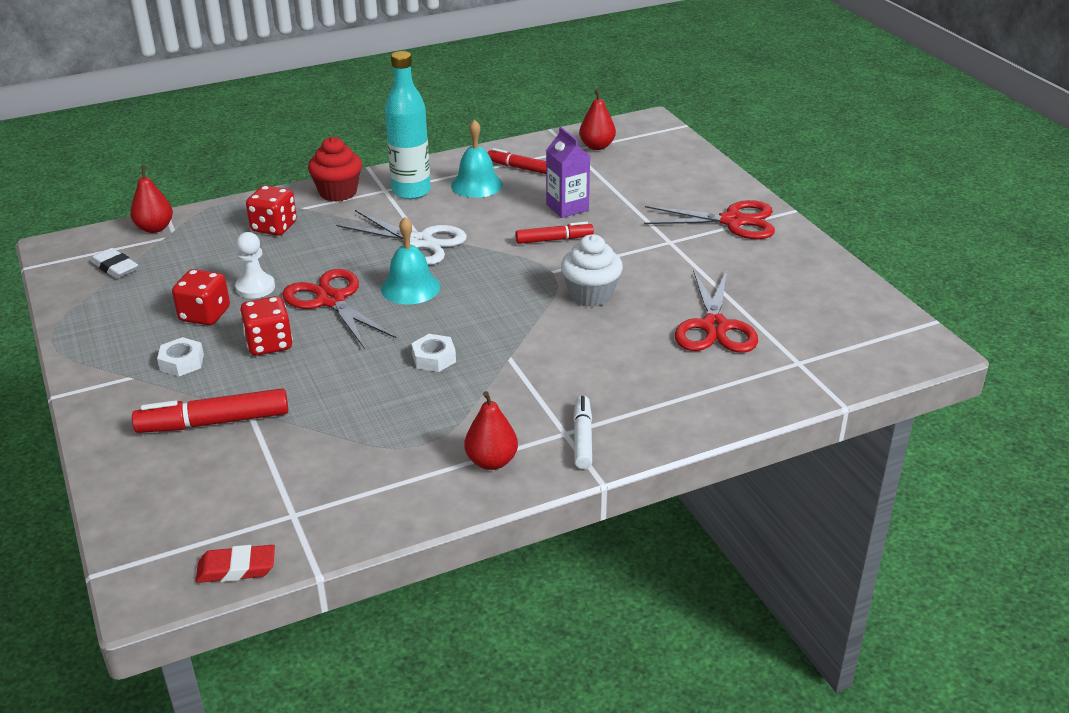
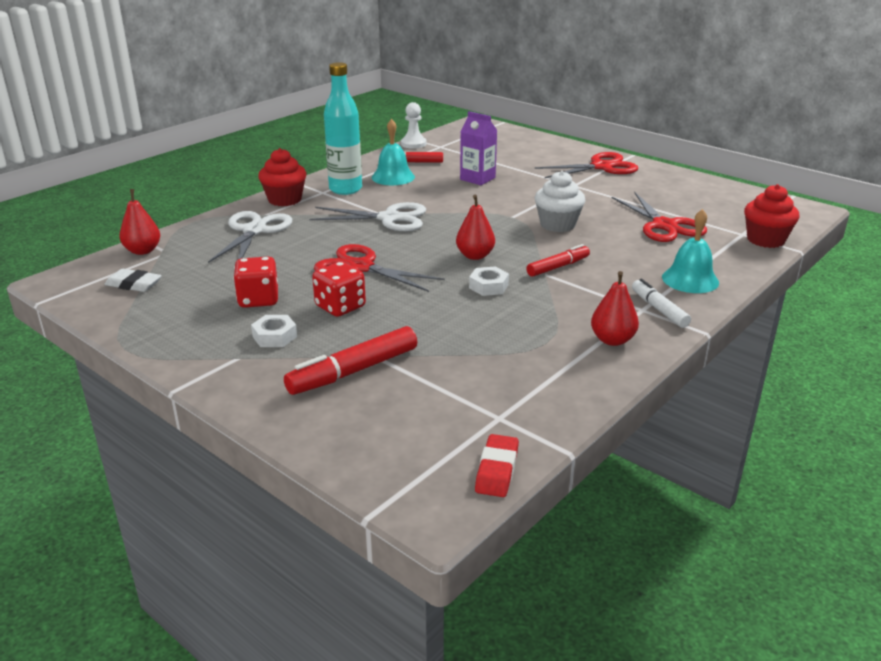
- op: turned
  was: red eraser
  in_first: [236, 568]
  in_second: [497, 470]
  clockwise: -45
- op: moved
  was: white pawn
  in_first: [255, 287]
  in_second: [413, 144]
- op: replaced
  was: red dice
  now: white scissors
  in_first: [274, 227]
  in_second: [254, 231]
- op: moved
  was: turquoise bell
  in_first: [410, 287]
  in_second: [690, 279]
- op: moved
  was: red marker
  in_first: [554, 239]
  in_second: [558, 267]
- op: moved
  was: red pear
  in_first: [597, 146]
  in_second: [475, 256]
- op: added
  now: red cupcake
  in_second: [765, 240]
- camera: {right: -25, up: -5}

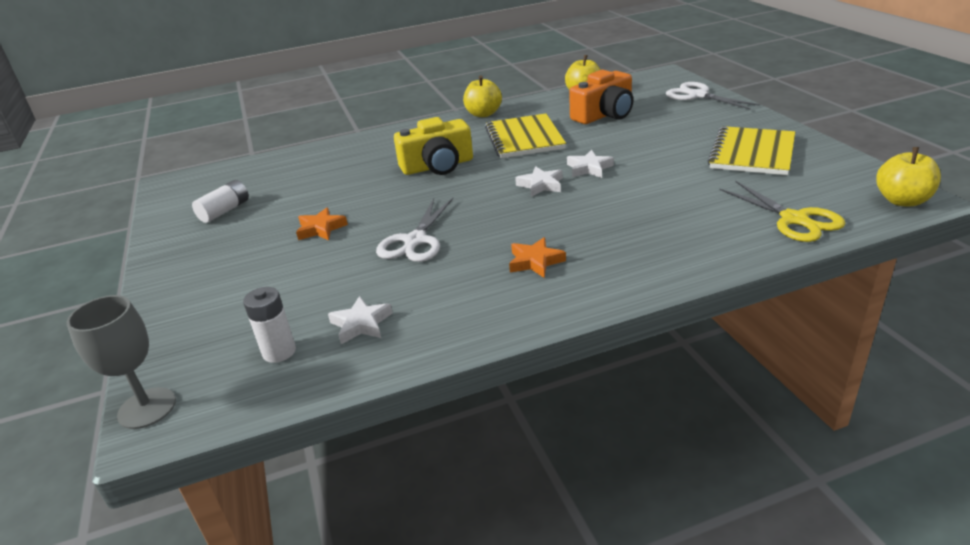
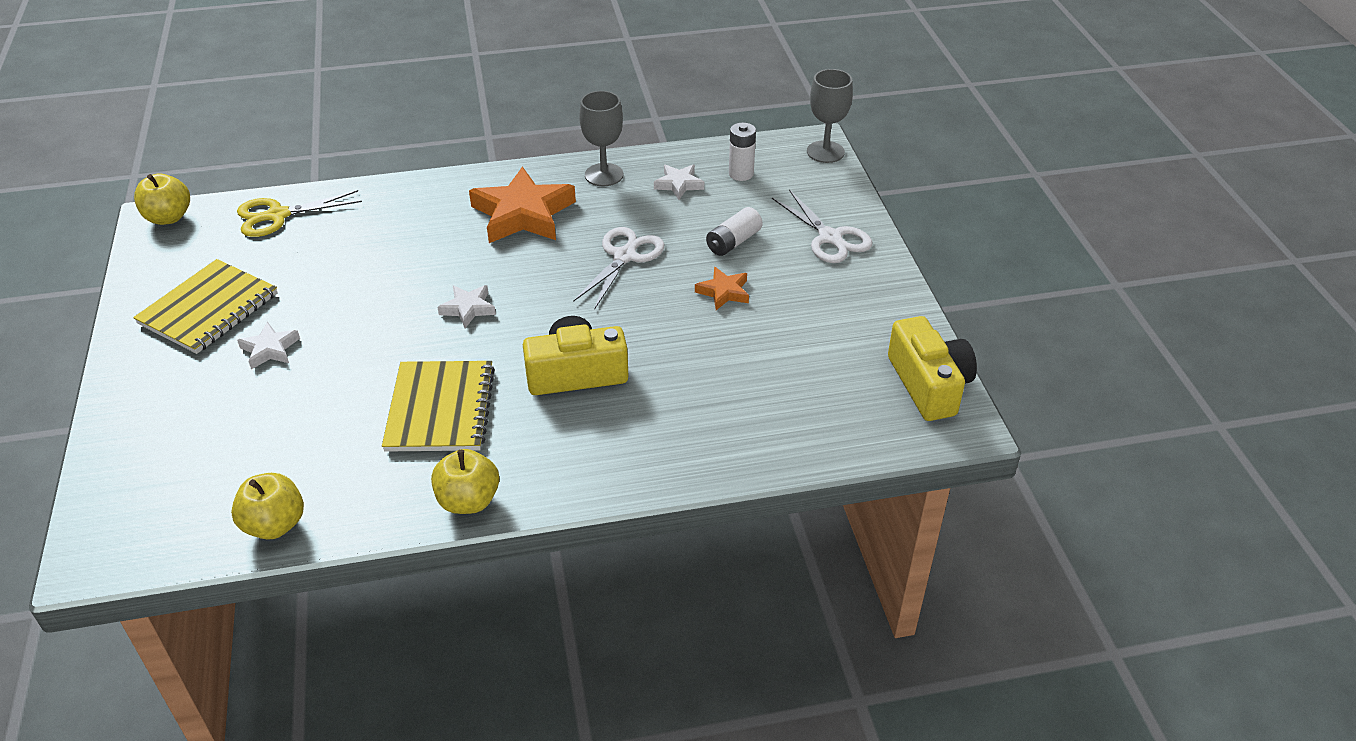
- op: moved
  was: white battery
  in_first: [225, 211]
  in_second: [733, 242]
- op: resized
  was: orange star
  in_first: [535, 261]
  in_second: [523, 214]
  ratio: 2.03
- op: moved
  was: white star
  in_first: [589, 168]
  in_second: [270, 349]
- op: removed
  was: orange camera
  in_first: [604, 114]
- op: moved
  was: white scissors
  in_first: [698, 95]
  in_second: [830, 238]
- op: turned
  was: yellow scissors
  in_first: [794, 219]
  in_second: [278, 215]
  clockwise: -90
- op: added
  now: grey goblet
  in_second: [604, 175]
- op: added
  now: yellow camera
  in_second: [929, 384]
- camera: {right: -175, up: 10}

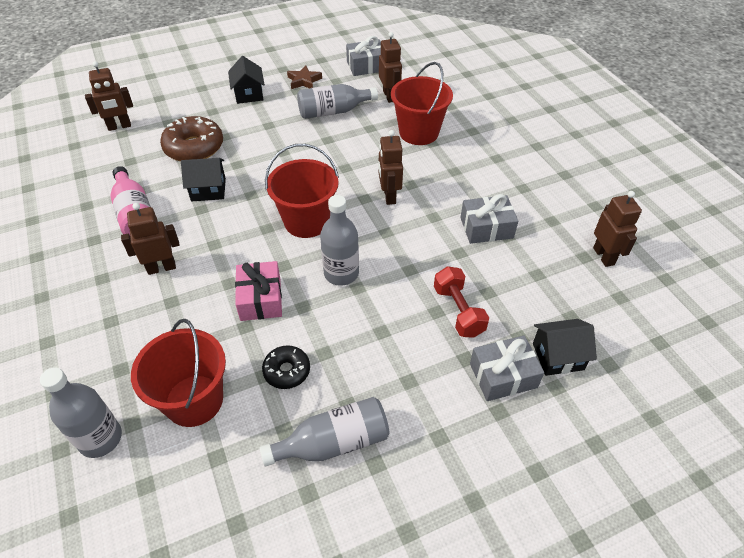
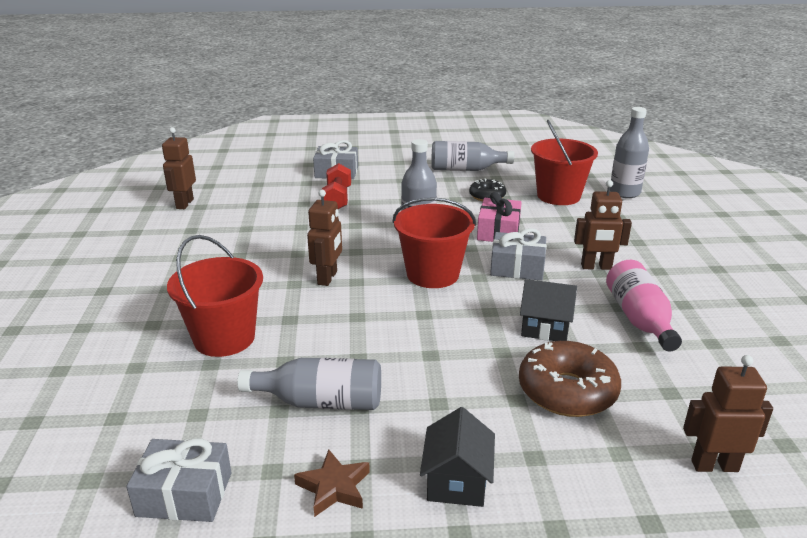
- op: removed
  was: brown robot
  in_first: [389, 96]
- op: moved
  was: grey gift
  in_first: [486, 228]
  in_second: [517, 267]
- op: removed
  was: black house
  in_first: [558, 356]
- camera: {right: -160, up: -20}

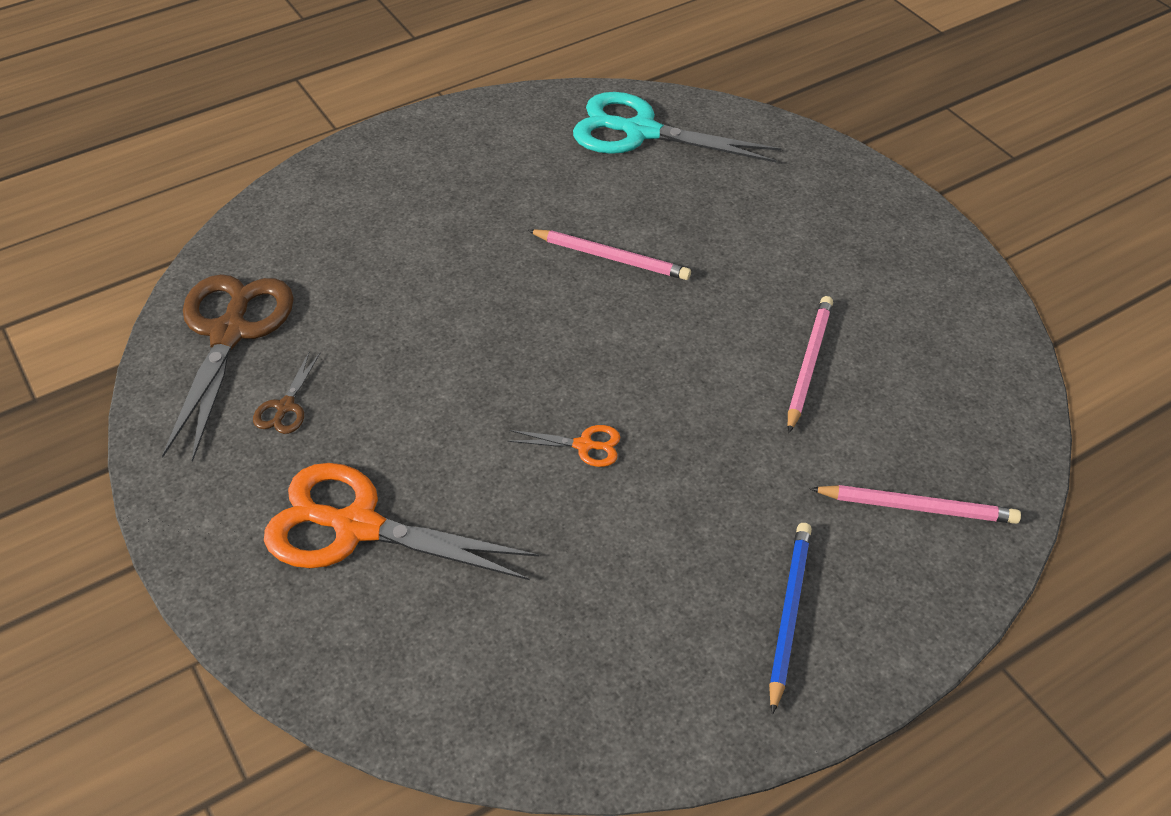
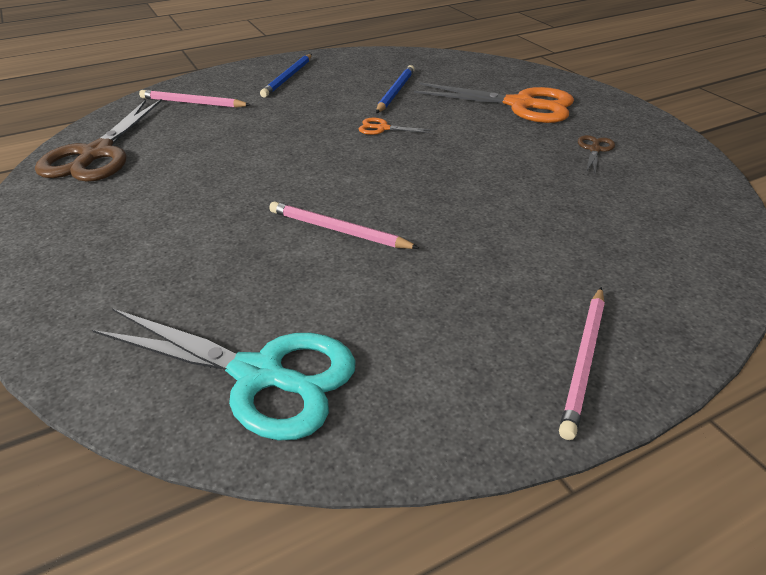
- op: moved
  was: brown scissors
  in_first: [229, 334]
  in_second: [97, 154]
- op: moved
  was: pink pencil
  in_first: [809, 364]
  in_second: [583, 361]
- op: added
  now: blue pencil
  in_second: [395, 92]
- camera: {right: -175, up: -10}

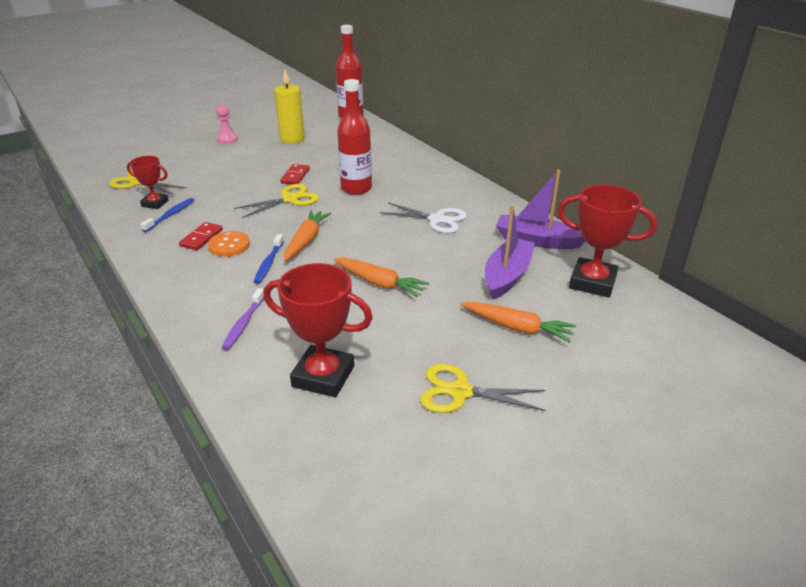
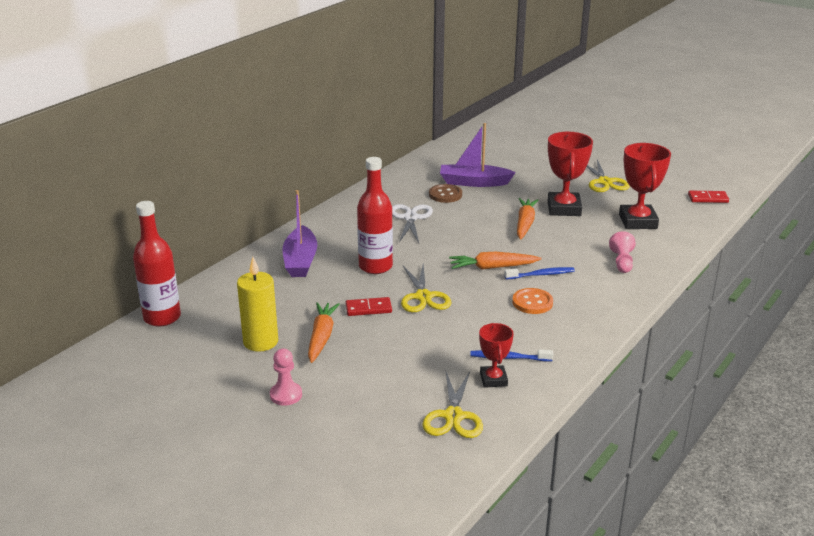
- op: moved
  was: red domino
  in_first: [201, 238]
  in_second: [708, 198]
- op: replaced
  was: purple toothbrush
  now: pink pawn
  in_first: [243, 324]
  in_second: [622, 262]
- op: turned
  was: yellow scissors
  in_first: [290, 199]
  in_second: [423, 297]
  clockwise: -135
- op: moved
  was: orange carrot
  in_first: [517, 328]
  in_second: [321, 337]
- op: moved
  was: purple boat
  in_first: [537, 241]
  in_second: [300, 261]
- op: moved
  was: red trophy
  in_first: [592, 282]
  in_second: [564, 208]
- op: added
  now: brown button
  in_second: [445, 195]
- camera: {right: -110, up: -5}

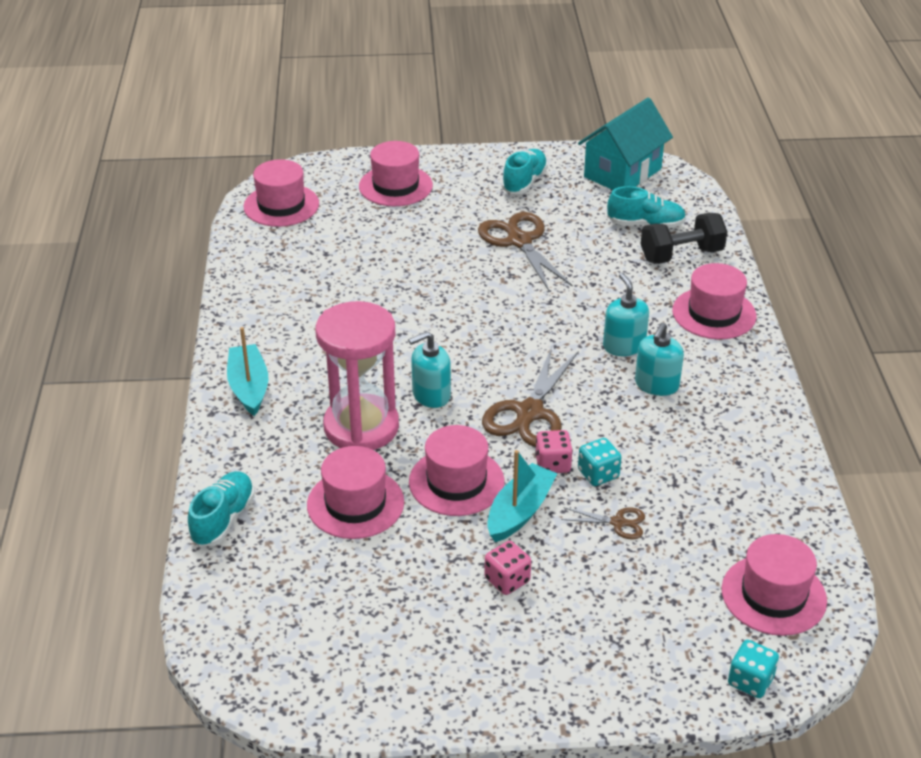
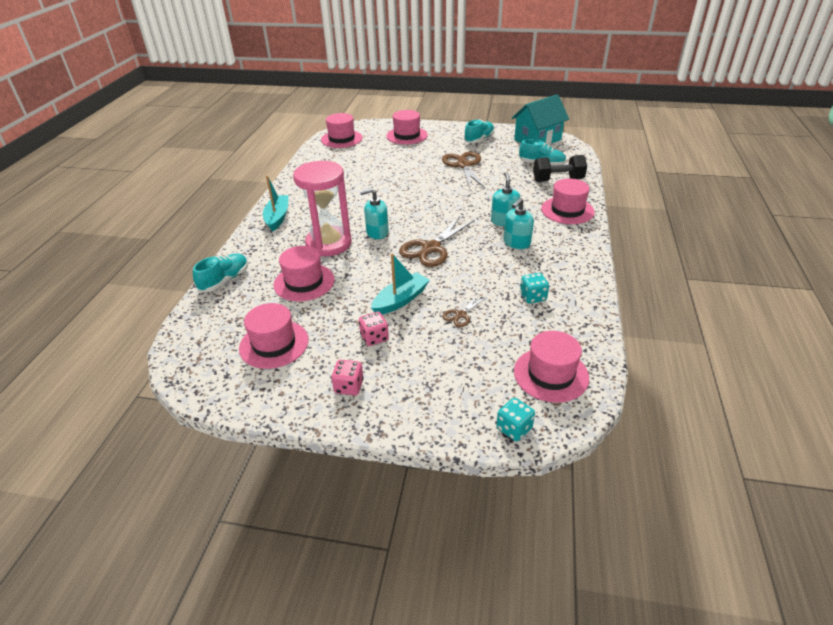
- op: moved
  was: pink hat
  in_first: [456, 482]
  in_second: [274, 344]
- op: moved
  was: pink dice
  in_first: [553, 464]
  in_second: [349, 386]
- op: turned
  was: brown scissors
  in_first: [618, 522]
  in_second: [461, 315]
  clockwise: 105
- op: moved
  was: turquoise dice
  in_first: [598, 474]
  in_second: [533, 297]
- camera: {right: 15, up: 0}

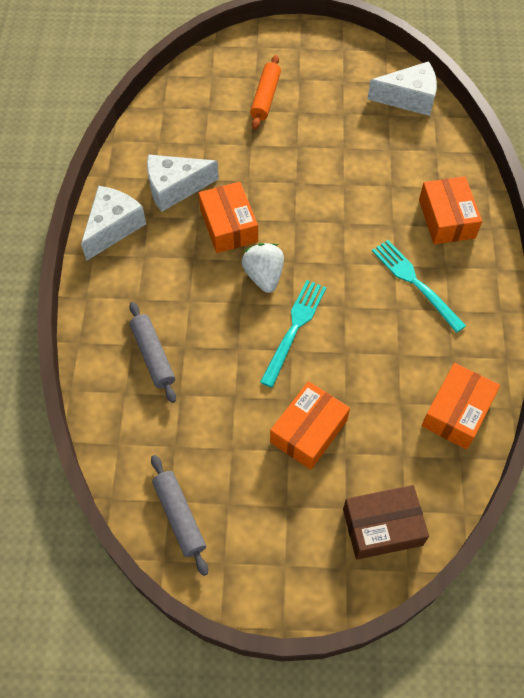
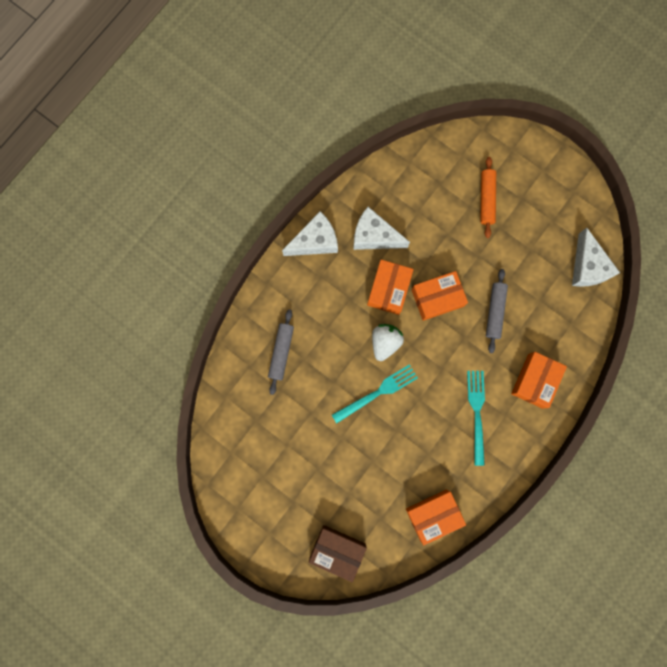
- op: moved
  was: grey rolling pin
  in_first: [179, 516]
  in_second: [495, 312]
- op: turned
  was: orange rolling pin
  in_first: [265, 97]
  in_second: [486, 199]
  clockwise: -45
- op: moved
  was: orange box
  in_first: [308, 431]
  in_second: [437, 298]
- op: turned
  was: white cheese
  in_first: [408, 98]
  in_second: [587, 267]
  clockwise: 45
- camera: {right: 35, up: 20}

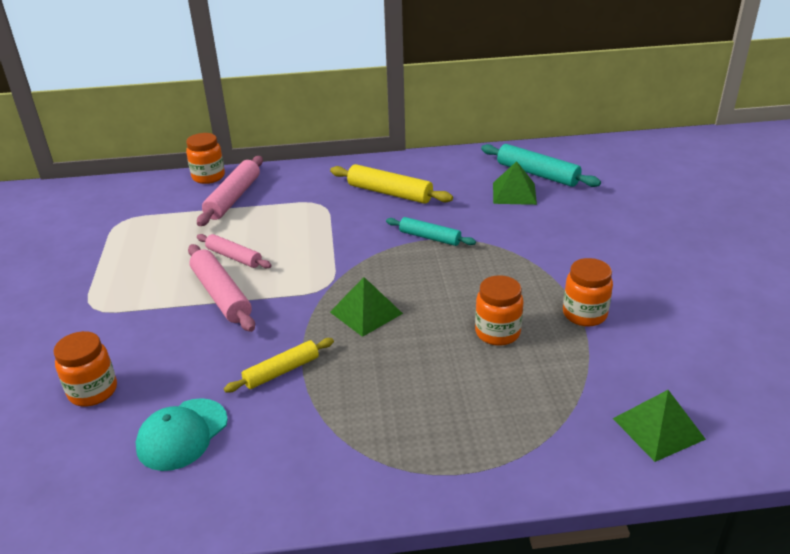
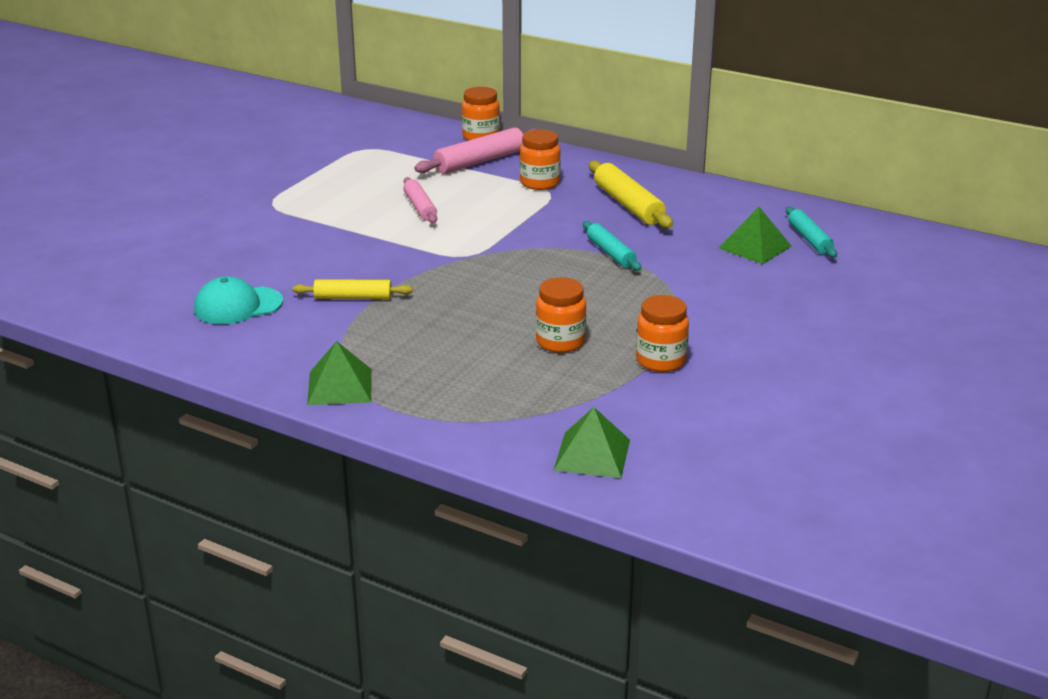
- op: moved
  was: orange jar
  in_first: [93, 391]
  in_second: [540, 183]
- op: removed
  was: pink rolling pin
  in_first: [221, 295]
- op: moved
  was: green pyramid
  in_first: [366, 312]
  in_second: [340, 386]
- op: resized
  was: turquoise rolling pin
  in_first: [537, 174]
  in_second: [809, 239]
  ratio: 0.65
- camera: {right: 35, up: -5}

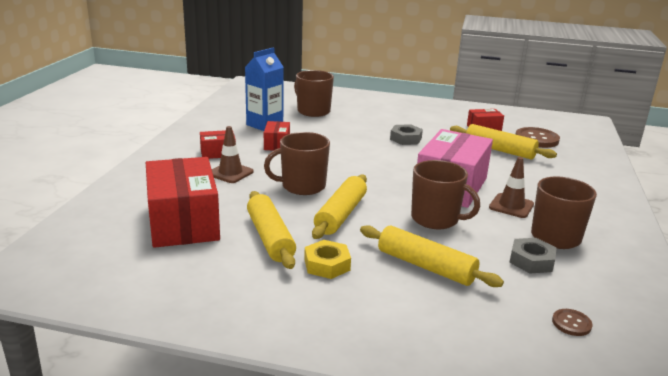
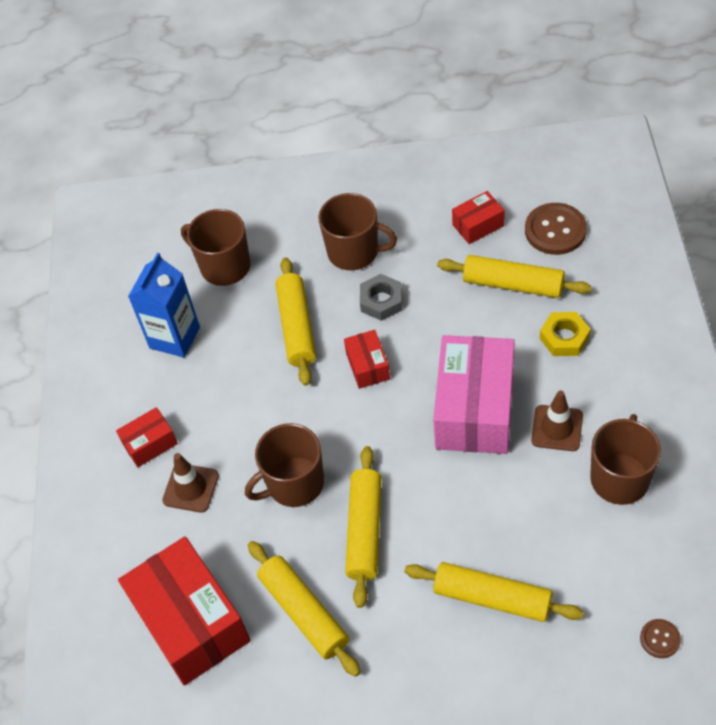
- op: moved
  was: red box
  in_first: [277, 144]
  in_second: [368, 366]
- op: moved
  was: yellow nut
  in_first: [327, 265]
  in_second: [564, 338]
- op: moved
  was: brown mug
  in_first: [436, 219]
  in_second: [354, 252]
- op: removed
  was: grey nut
  in_first: [531, 261]
- op: added
  now: yellow rolling pin
  in_second: [297, 327]
- camera: {right: -10, up: 30}

